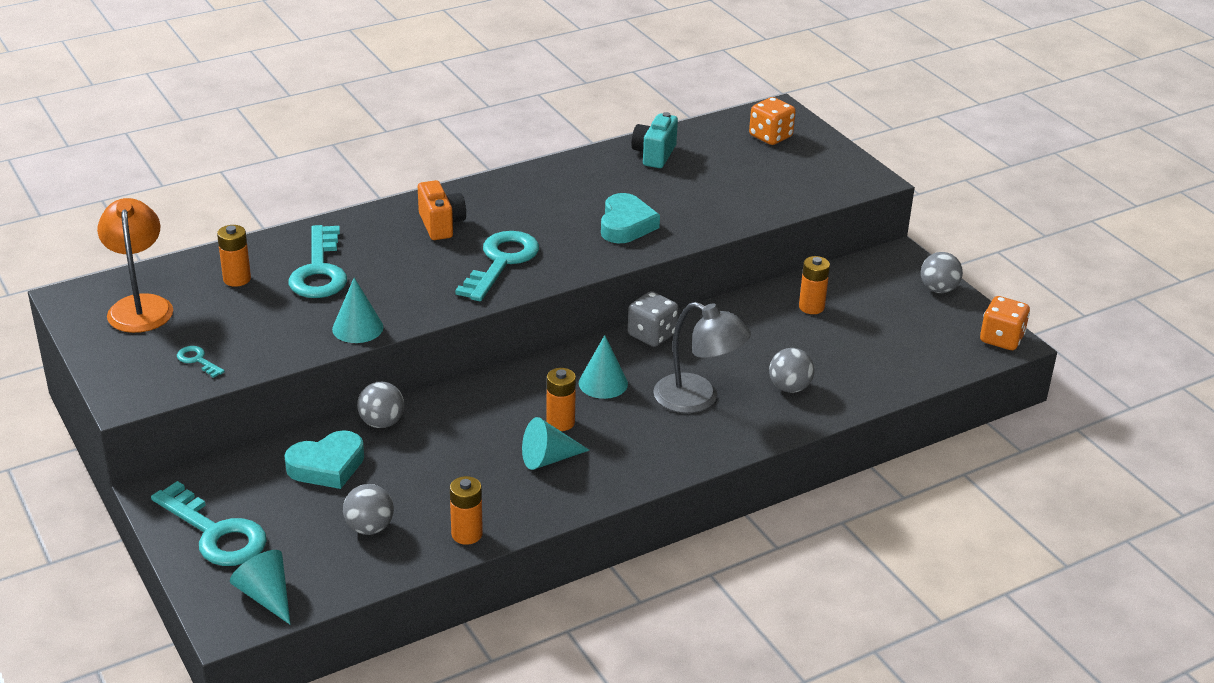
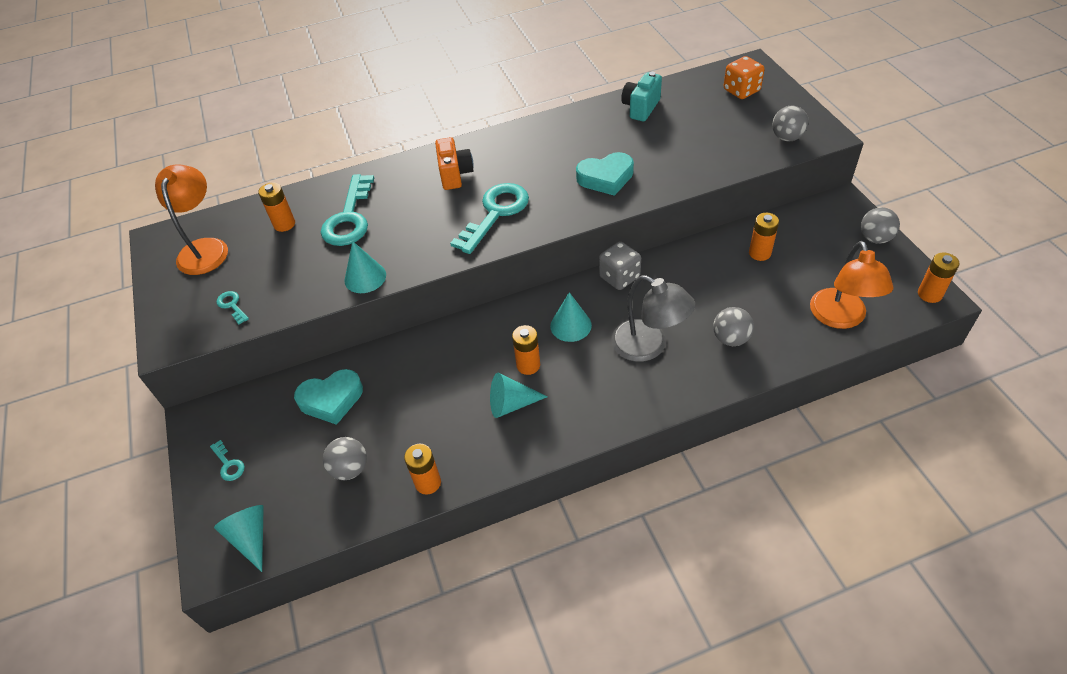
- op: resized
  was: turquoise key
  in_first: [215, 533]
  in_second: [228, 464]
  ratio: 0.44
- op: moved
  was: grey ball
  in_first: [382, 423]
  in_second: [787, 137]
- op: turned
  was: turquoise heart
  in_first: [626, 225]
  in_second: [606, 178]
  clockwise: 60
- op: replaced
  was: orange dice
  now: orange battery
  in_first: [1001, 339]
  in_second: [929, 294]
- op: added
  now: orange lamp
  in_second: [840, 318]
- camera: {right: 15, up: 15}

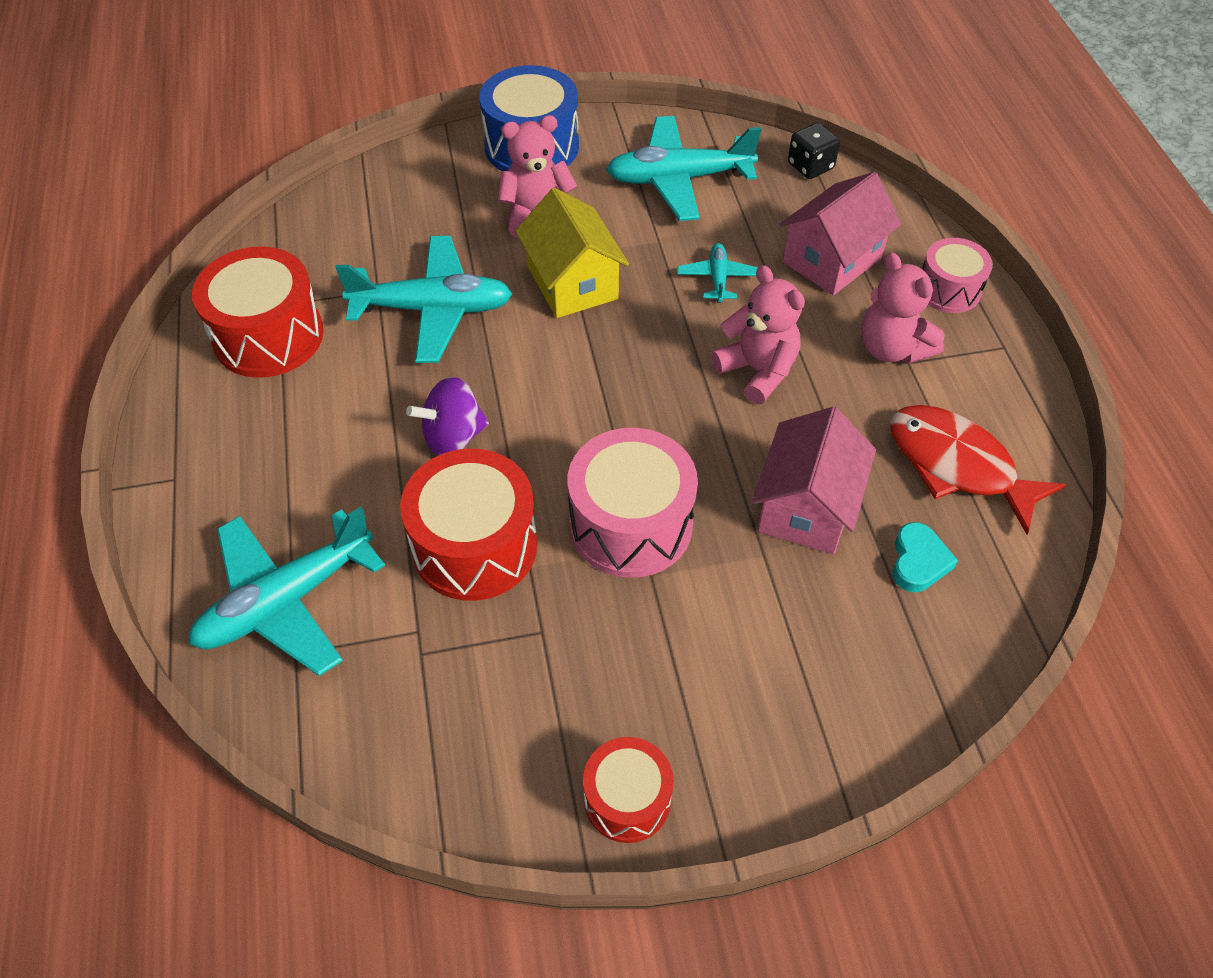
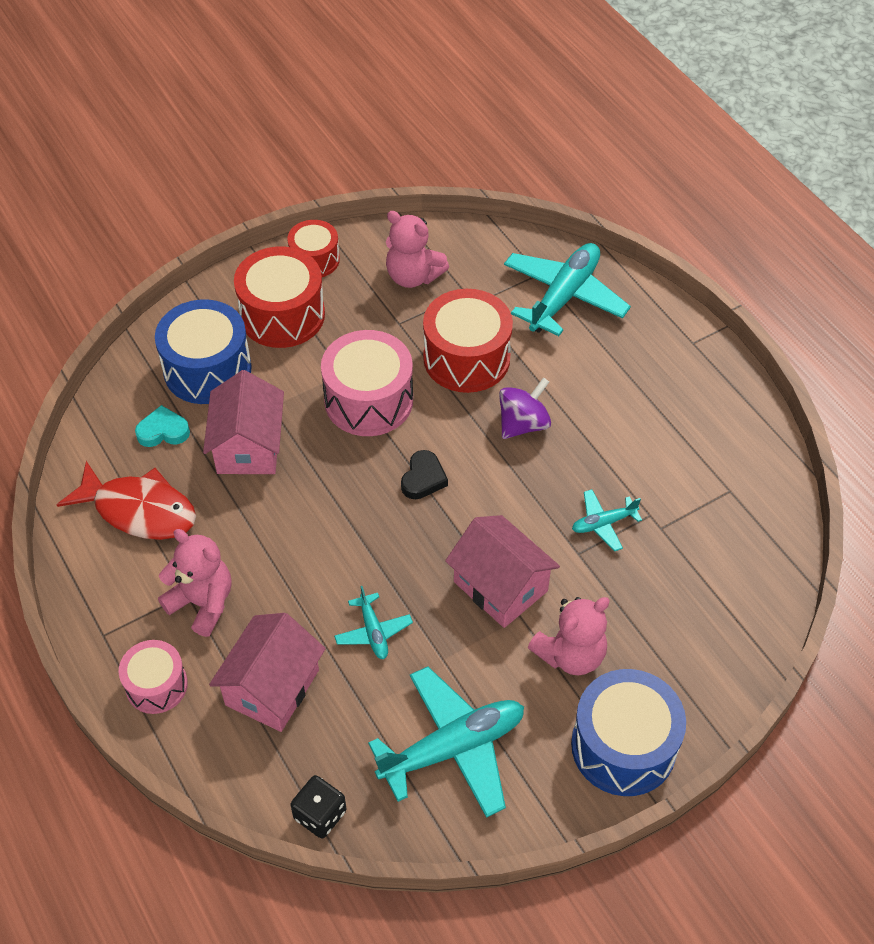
- op: moved
  was: red drum
  in_first: [268, 336]
  in_second: [282, 315]
- op: resized
  was: turquoise plane
  in_first: [432, 309]
  in_second: [603, 523]
  ratio: 0.49
- op: recoloured
  was: yellow house
  now: pink house
  in_first: [572, 283]
  in_second: [500, 586]
- op: moved
  was: pink teddy bear
  in_first: [757, 371]
  in_second: [413, 276]
- op: turned
  was: turquoise heart
  in_first: [918, 561]
  in_second: [163, 431]
  clockwise: 90
- op: added
  now: blue drum
  in_second: [207, 369]
- op: added
  now: black heart
  in_second: [423, 478]
- camera: {right: 160, up: 0}

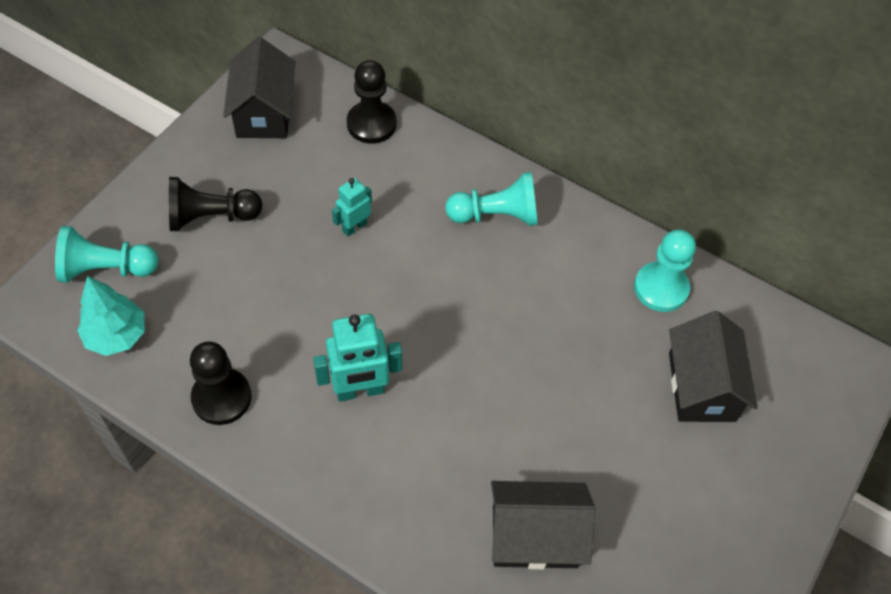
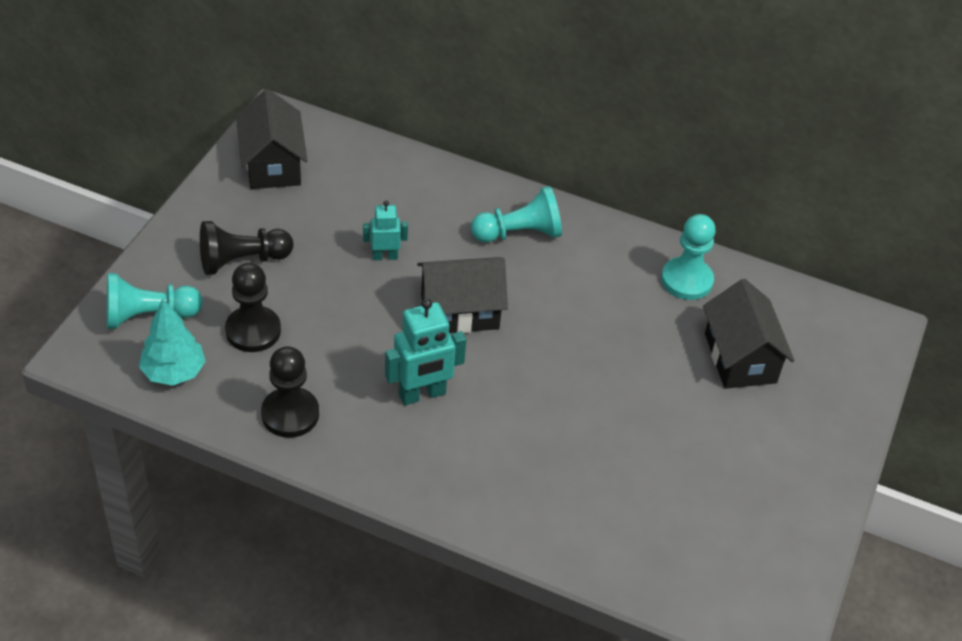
- op: turned
  was: turquoise robot
  in_first: [354, 227]
  in_second: [385, 256]
  clockwise: 45
- op: moved
  was: black pawn
  in_first: [371, 124]
  in_second: [253, 331]
- op: moved
  was: black house
  in_first: [534, 536]
  in_second: [460, 312]
- camera: {right: -10, up: -10}

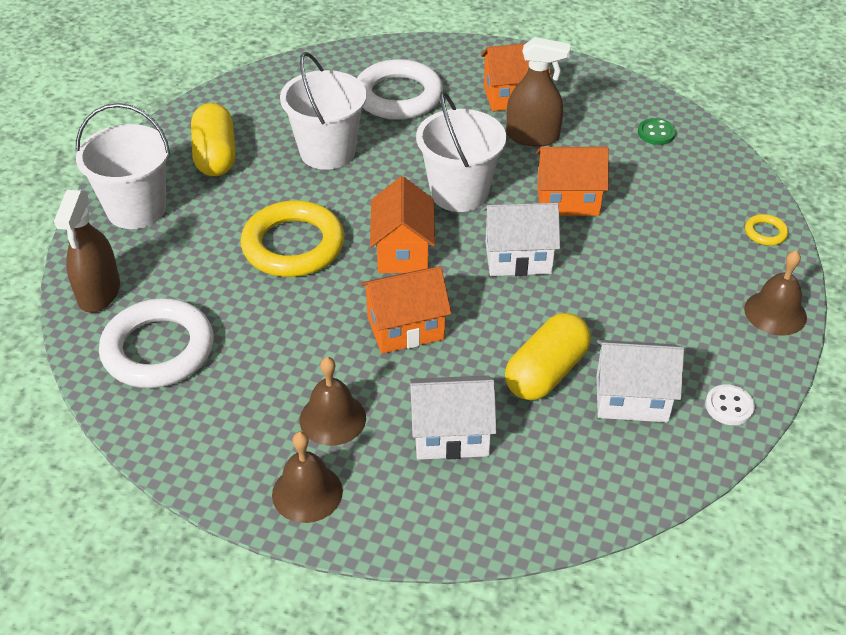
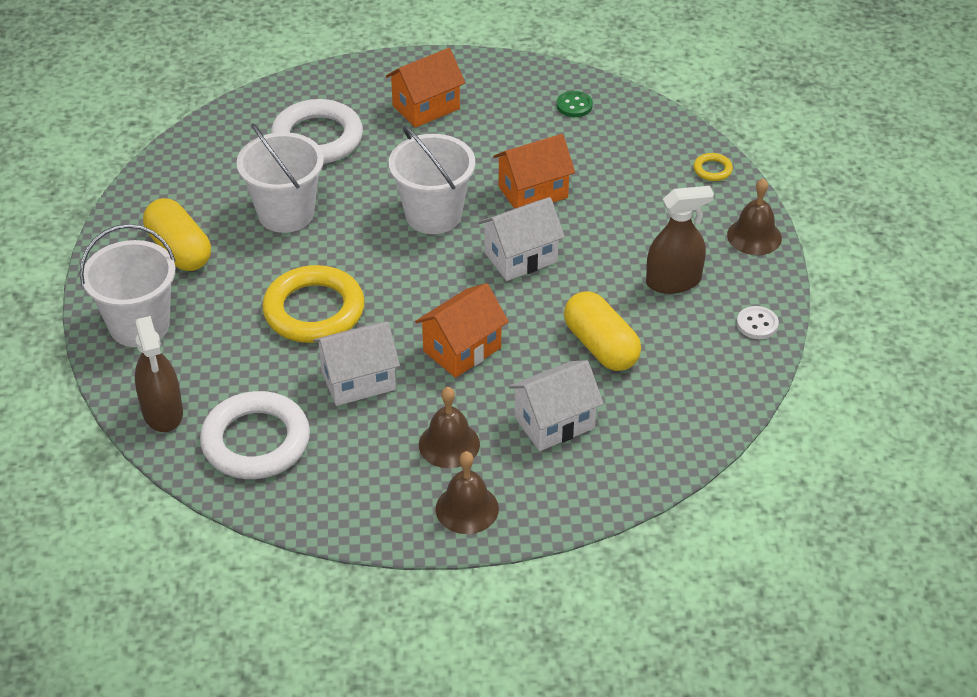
- op: removed
  was: orange house
  in_first: [403, 252]
- op: turned
  was: yellow capsule
  in_first: [546, 372]
  in_second: [601, 346]
  clockwise: -45
- op: moved
  was: brown spray bottle
  in_first: [532, 136]
  in_second: [673, 281]
- op: moved
  was: white house
  in_first: [631, 398]
  in_second: [358, 380]
- camera: {right: -25, up: 0}

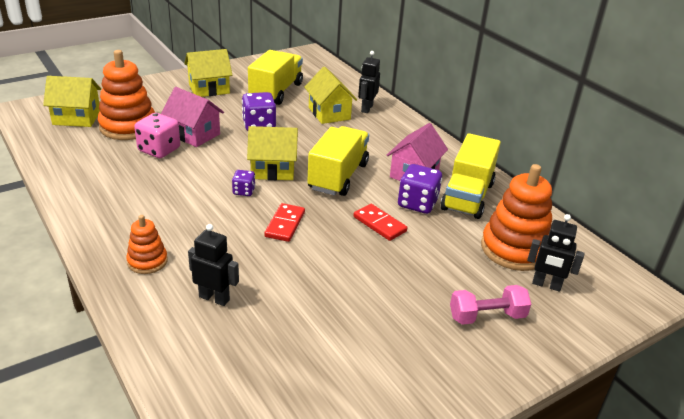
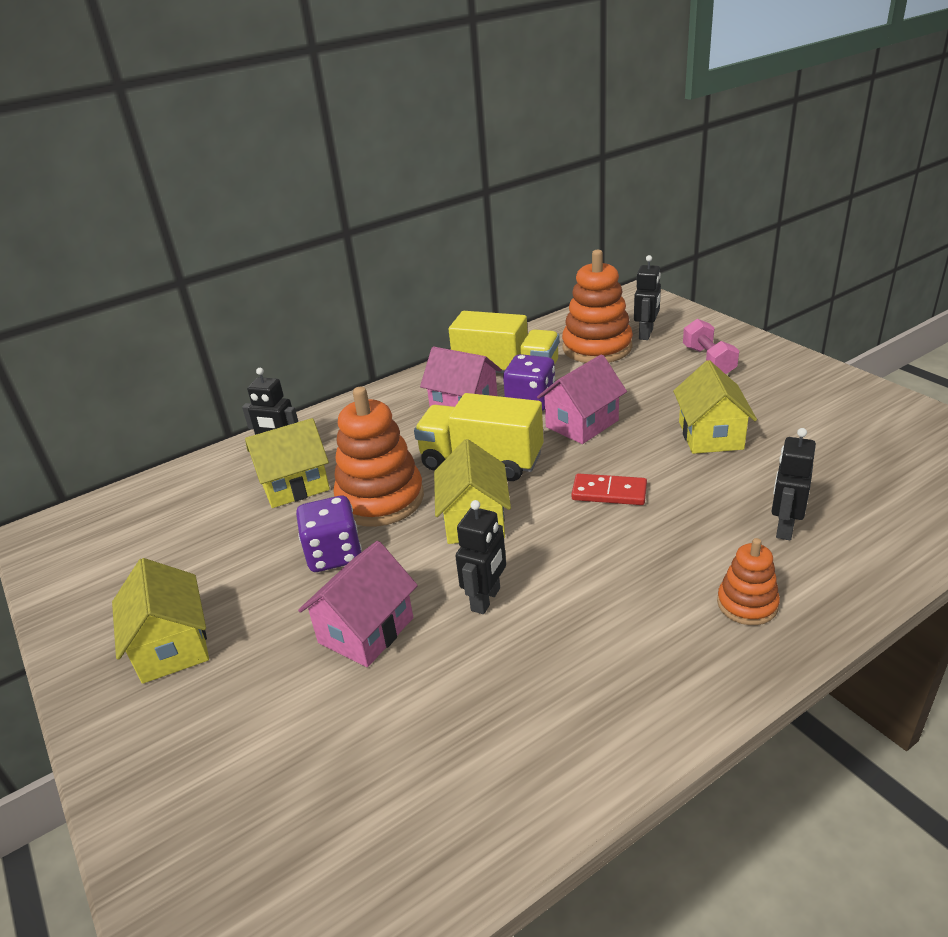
- op: moved
  was: yellow house
  in_first: [77, 118]
  in_second: [710, 435]
- op: moved
  was: orange stacking toy
  in_first: [128, 127]
  in_second: [380, 499]
- op: removed
  was: pink dice
  in_first: [159, 150]
- op: removed
  was: purple dice
  in_first: [244, 191]
- op: removed
  was: yellow truck
  in_first: [276, 92]
- op: replaced
  was: red domino
  now: pink house
  in_first: [379, 224]
  in_second: [582, 424]
- op: added
  now: black robot
  in_second: [486, 599]
- camera: {right: -85, up: 0}

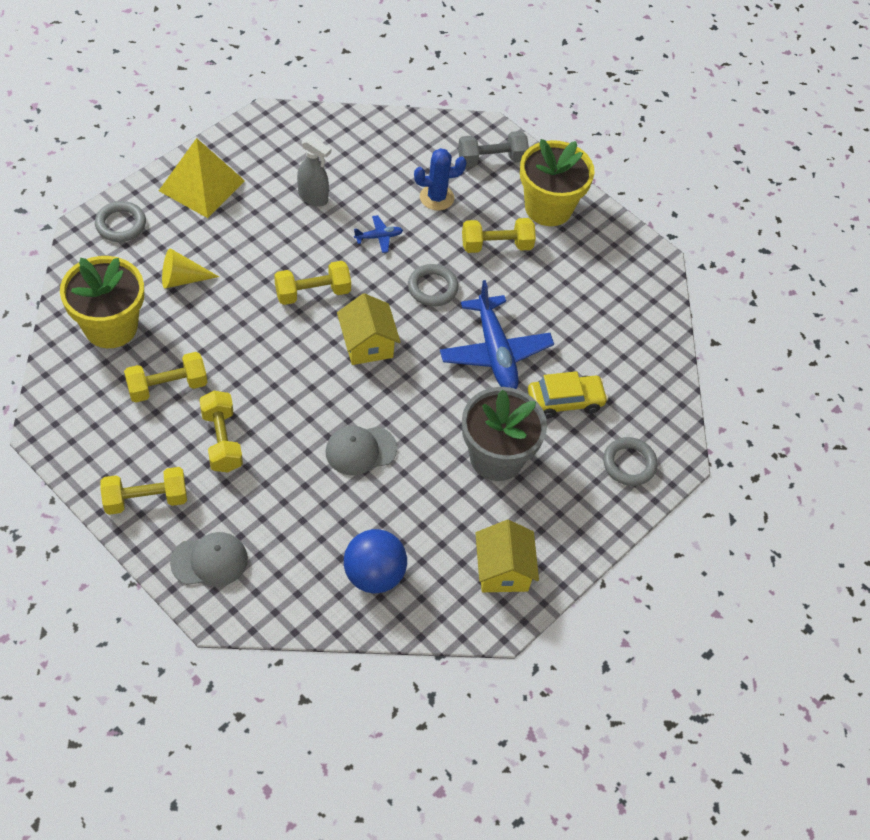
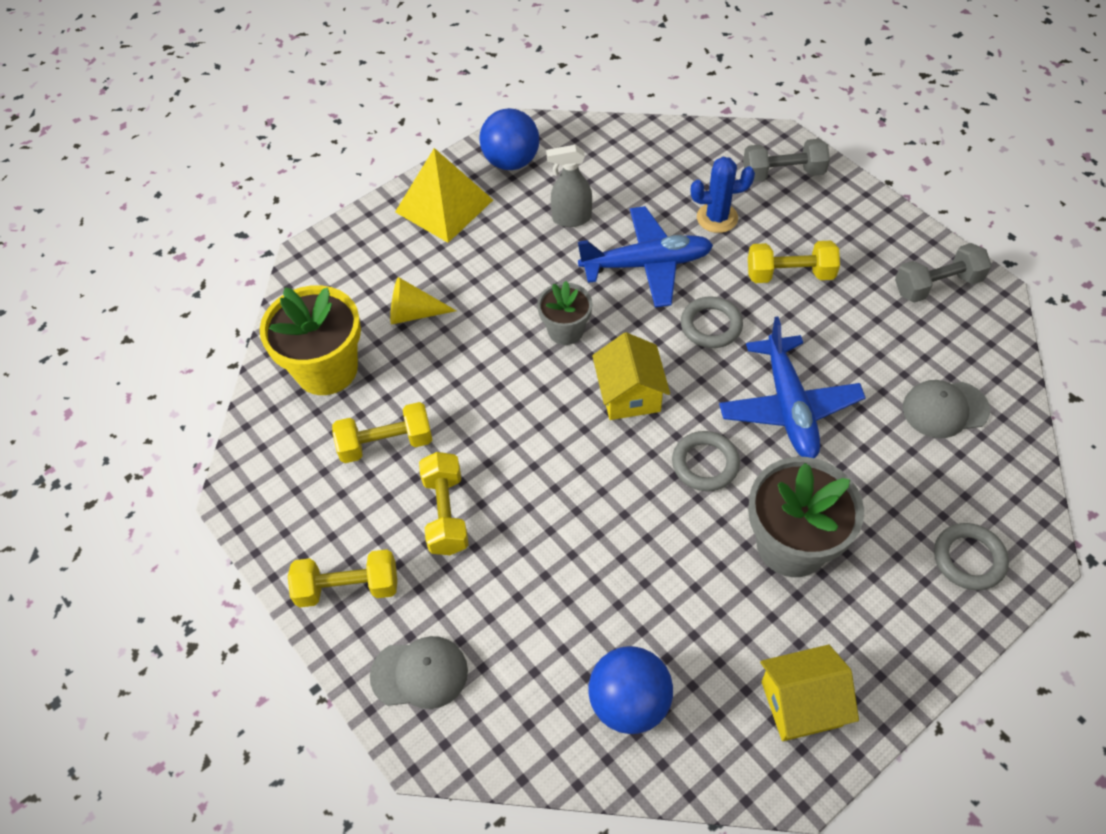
- op: moved
  was: grey ring
  in_first: [121, 224]
  in_second: [705, 464]
- op: replaced
  was: yellow dumbbell
  now: grey flower pot
  in_first: [313, 293]
  in_second: [565, 330]
- op: turned
  was: grey spray bottle
  in_first: [313, 197]
  in_second: [571, 218]
  clockwise: 135
- op: moved
  was: grey cap
  in_first: [360, 450]
  in_second: [945, 409]
- op: resized
  was: blue plane
  in_first: [379, 237]
  in_second: [647, 264]
  ratio: 2.27
- op: turned
  was: yellow house
  in_first: [503, 570]
  in_second: [801, 703]
  clockwise: 75
- op: removed
  was: yellow flower pot
  in_first: [548, 208]
- op: removed
  was: yellow car
  in_first: [565, 401]
- op: added
  now: blue ball
  in_second: [511, 161]
- op: added
  now: grey dumbbell
  in_second: [937, 285]
- camera: {right: 15, up: 0}

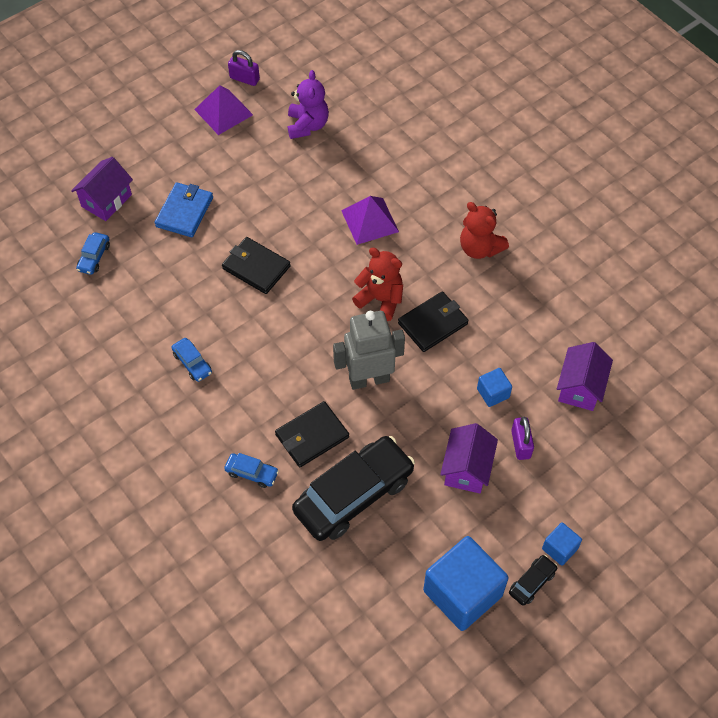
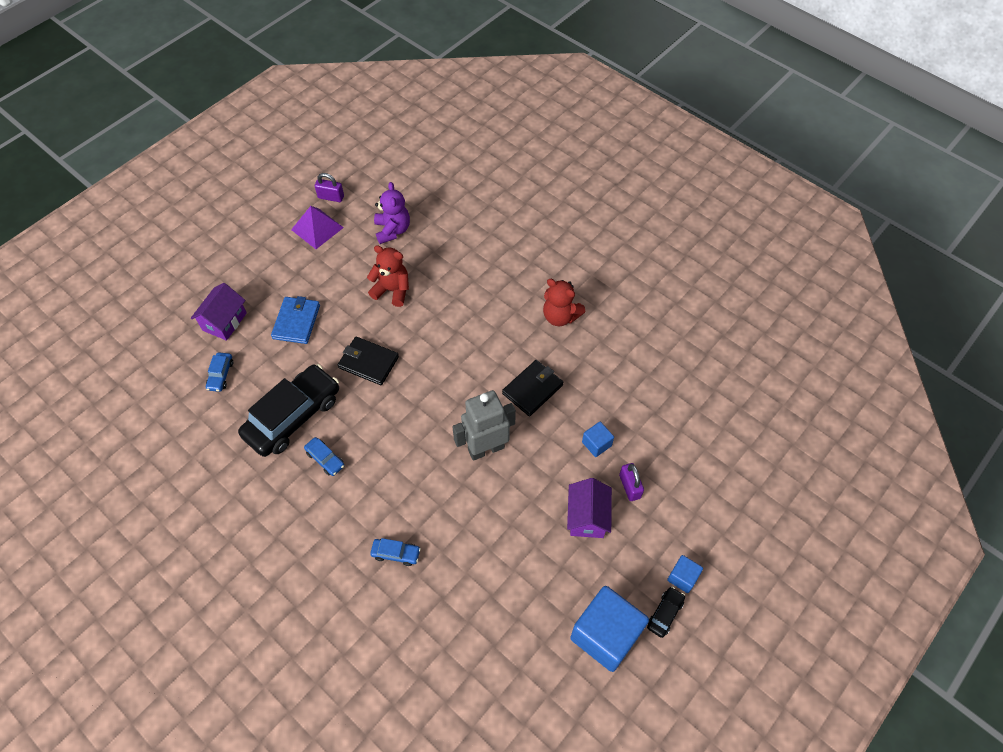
- op: removed
  was: black wallet
  in_first: [312, 436]
- op: moved
  was: black car
  in_first: [354, 495]
  in_second: [293, 416]
- op: removed
  was: purple pyramid
  in_first: [369, 221]
- op: moved
  was: red teddy bear
  in_first: [380, 299]
  in_second: [392, 290]
- op: removed
  was: purple house
  in_first: [580, 387]
- camera: {right: -10, up: 0}

